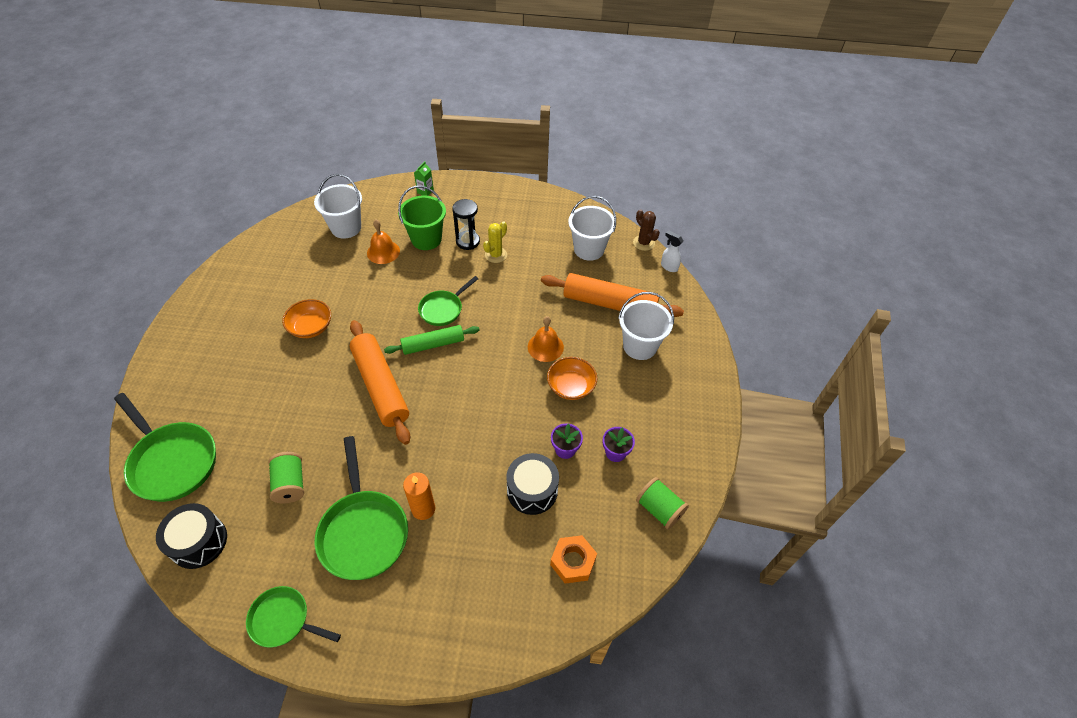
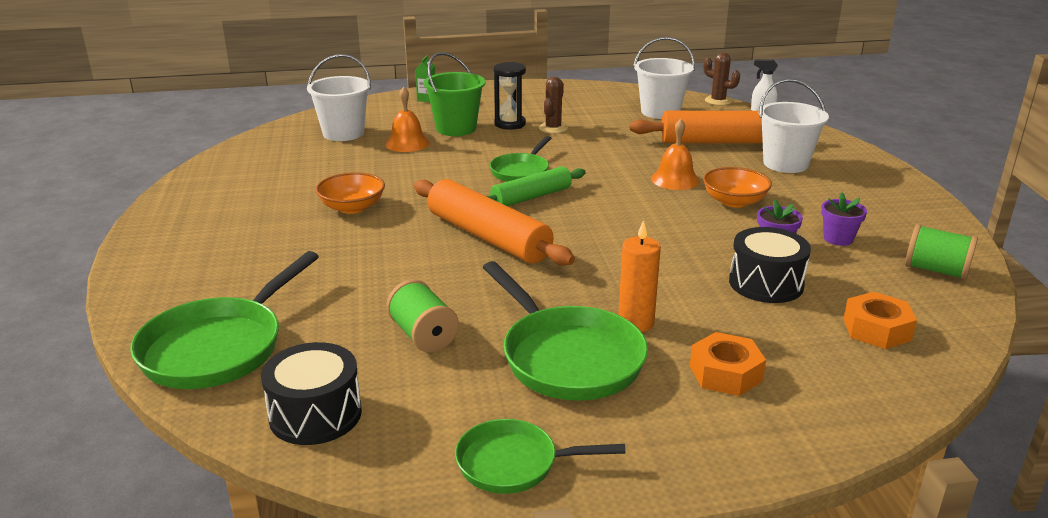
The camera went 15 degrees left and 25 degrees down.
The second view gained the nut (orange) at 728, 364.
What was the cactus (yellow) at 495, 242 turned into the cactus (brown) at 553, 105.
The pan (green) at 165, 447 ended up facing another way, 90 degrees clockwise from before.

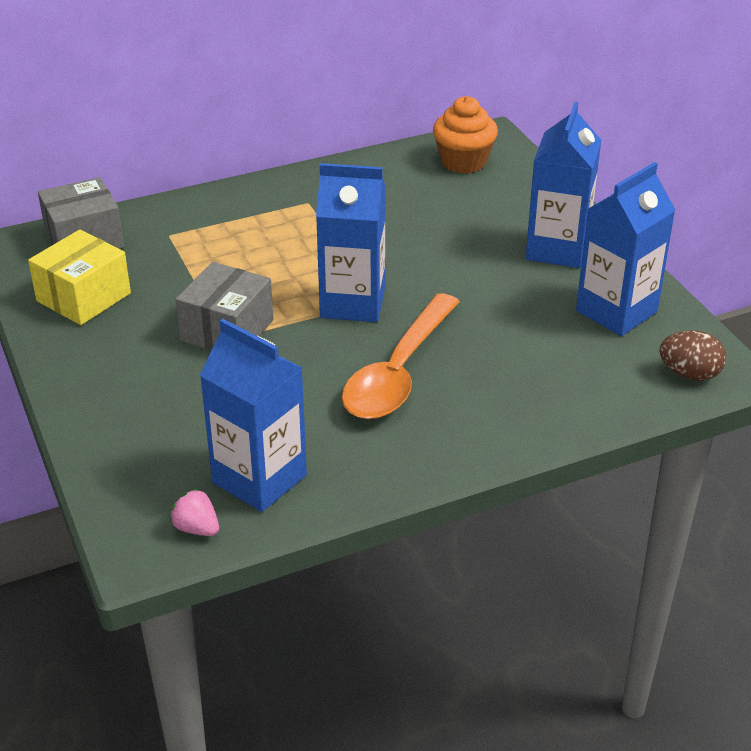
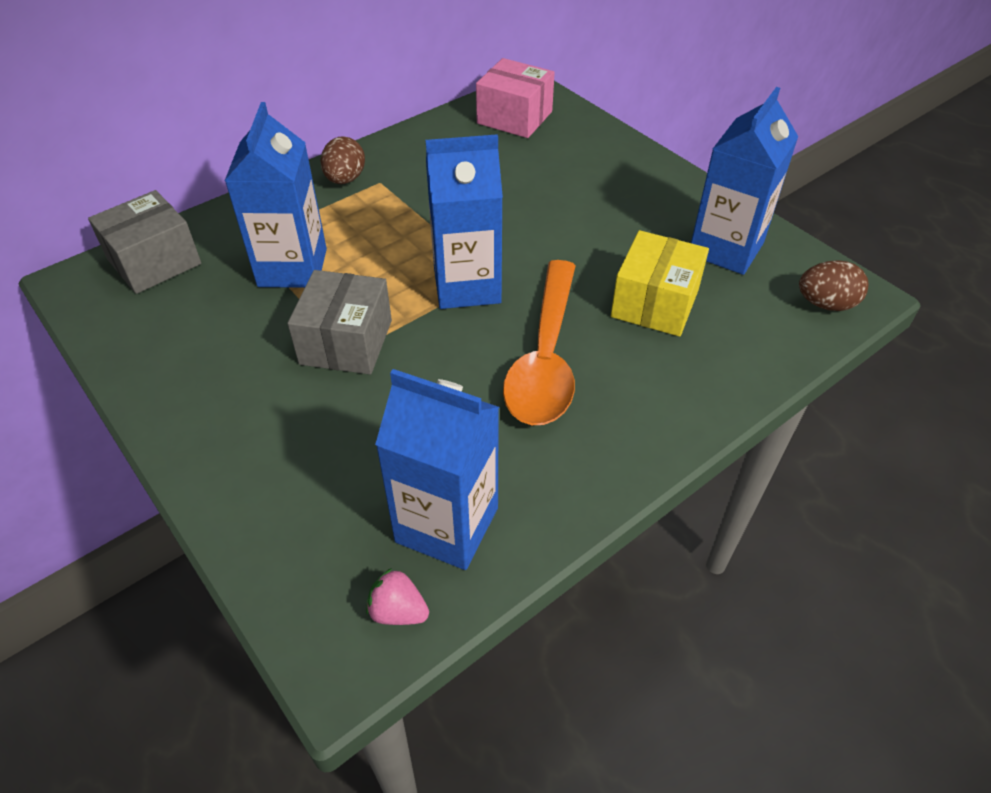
The camera went 15 degrees left and 10 degrees up.
The second view gained the egg (brown) at 343, 160.
The box (yellow) ended up elsewhere, having gone from 79, 277 to 660, 283.
The carton (blue) ended up elsewhere, having gone from 563, 185 to 276, 195.
Where the cupcake (orange) stood at 465, 135, the box (pink) came to stand at 515, 98.

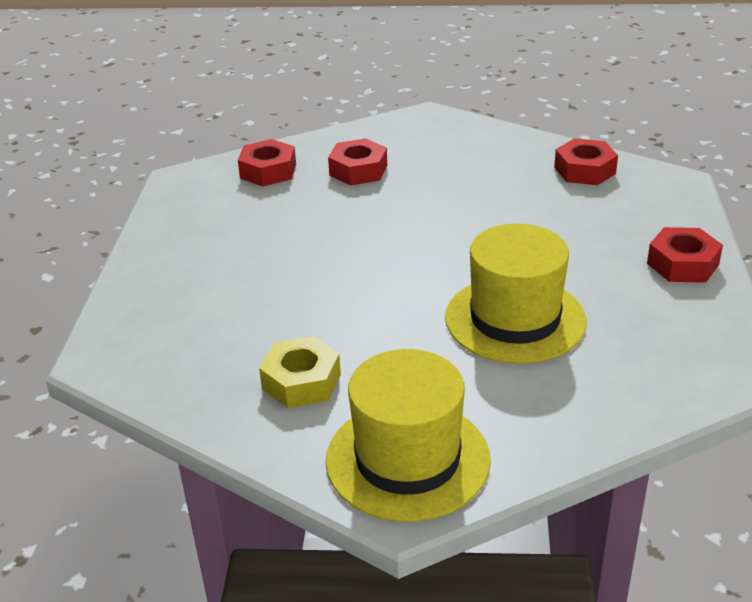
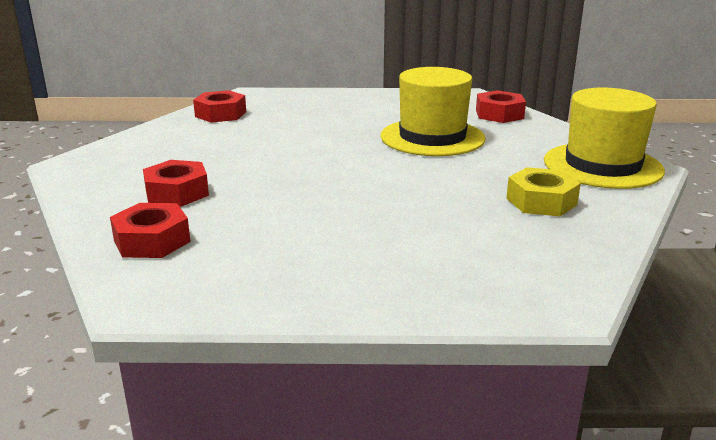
The camera went 95 degrees left and 10 degrees down.
The nut (red) ended up elsewhere, having gone from 685, 255 to 501, 106.

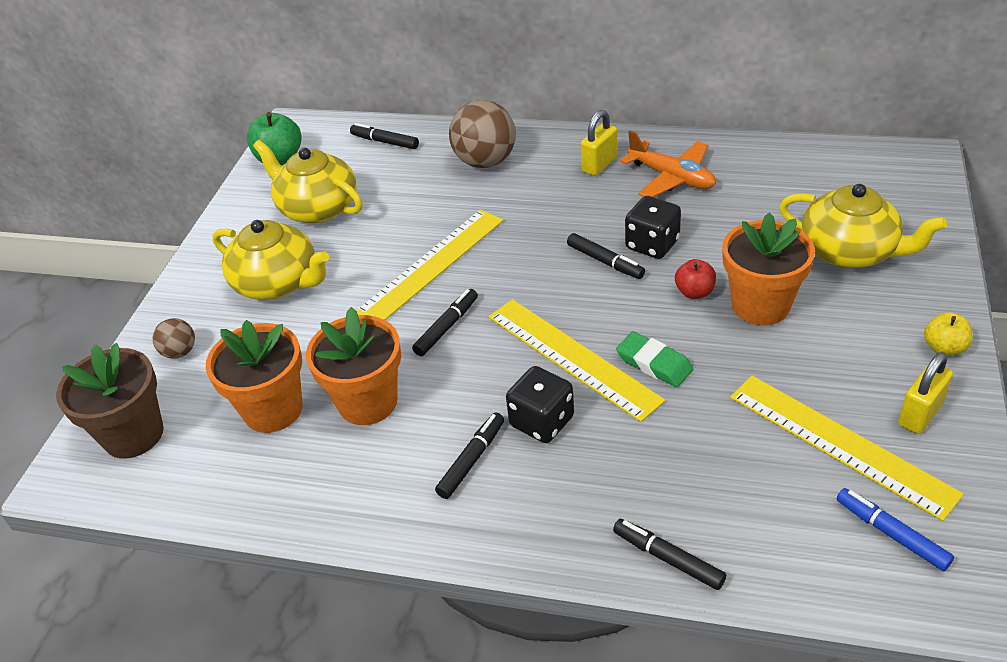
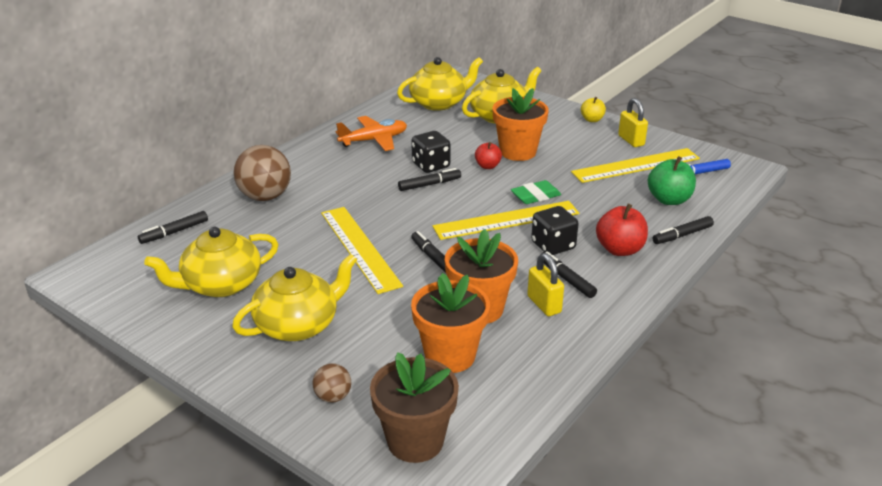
The camera went 70 degrees left and 10 degrees down.
The second view gained the teapot (yellow) at 440, 84.
The second view gained the apple (red) at 622, 230.
The apple (green) ended up elsewhere, having gone from 274, 138 to 672, 180.
The padlock (yellow) ended up elsewhere, having gone from 599, 143 to 545, 284.

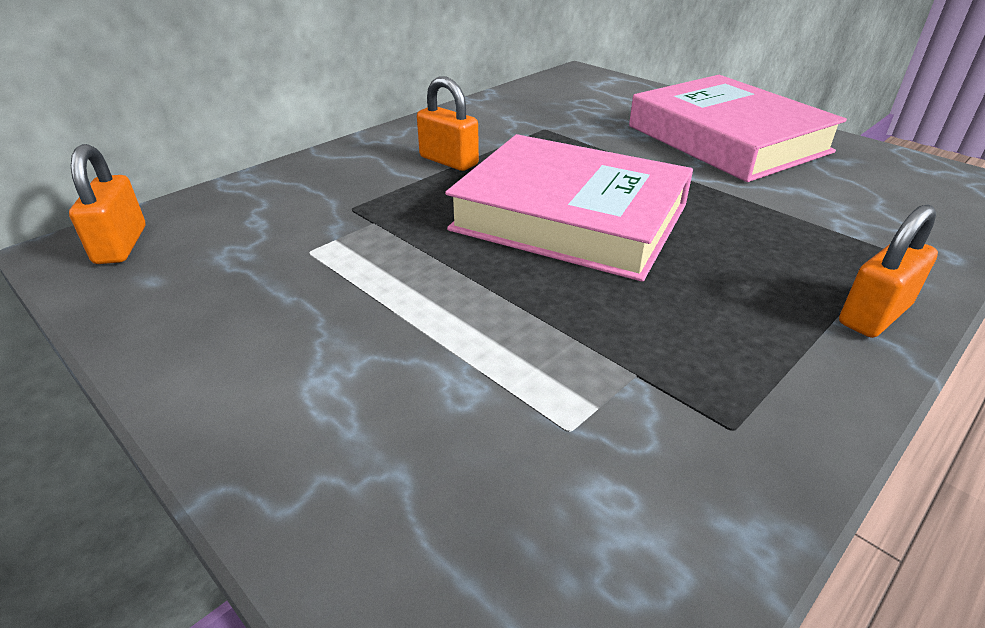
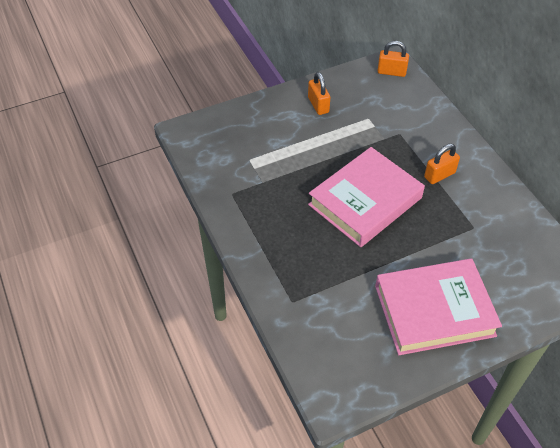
The camera went 110 degrees right and 15 degrees up.
The padlock (orange) ended up elsewhere, having gone from 888, 271 to 319, 93.

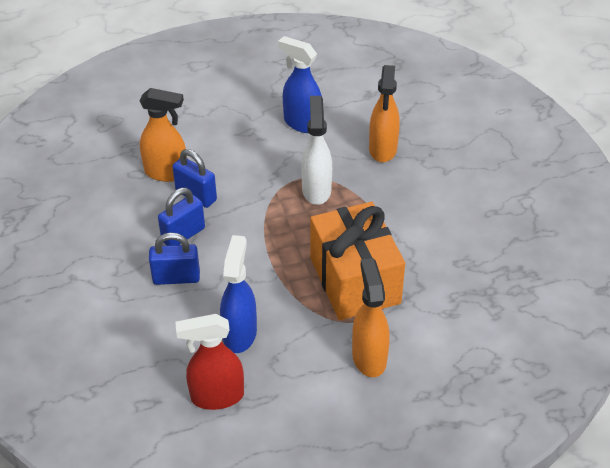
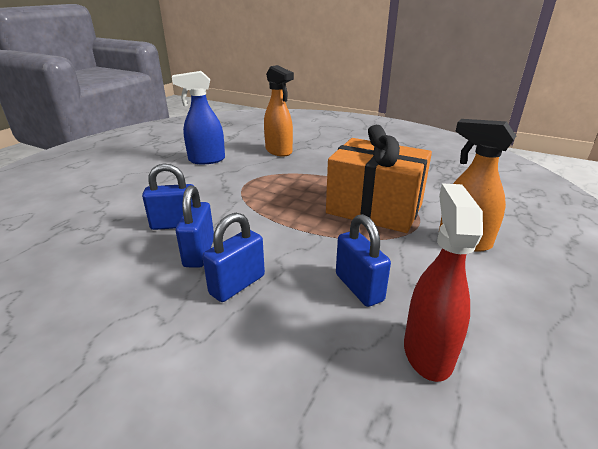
The camera went 45 degrees left and 15 degrees down.
The second view lost the spray bottle (orange) at 163, 135.
The second view lost the spray bottle (white) at 316, 150.
Where the spray bottle (blue) stood at 238, 294, the padlock (blue) came to stand at 363, 260.
The spray bottle (red) at 209, 362 ended up facing another way, 150 degrees clockwise from before.

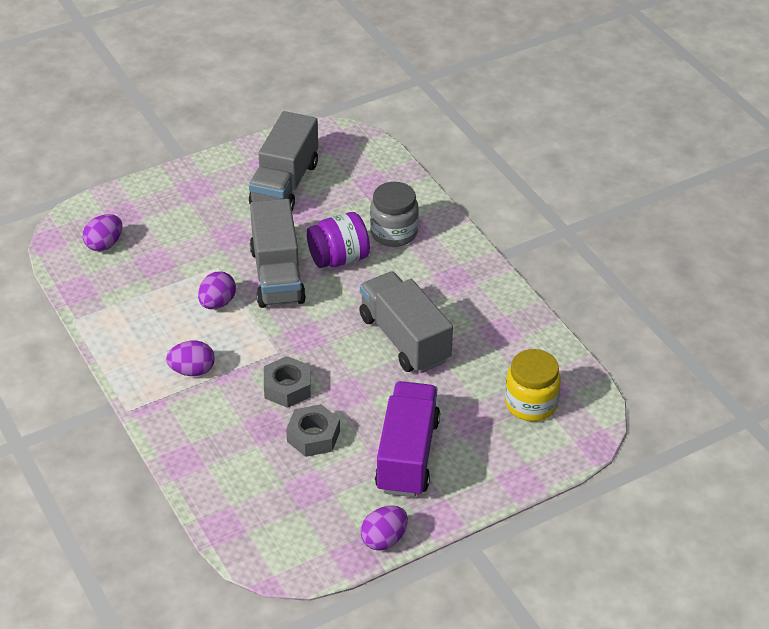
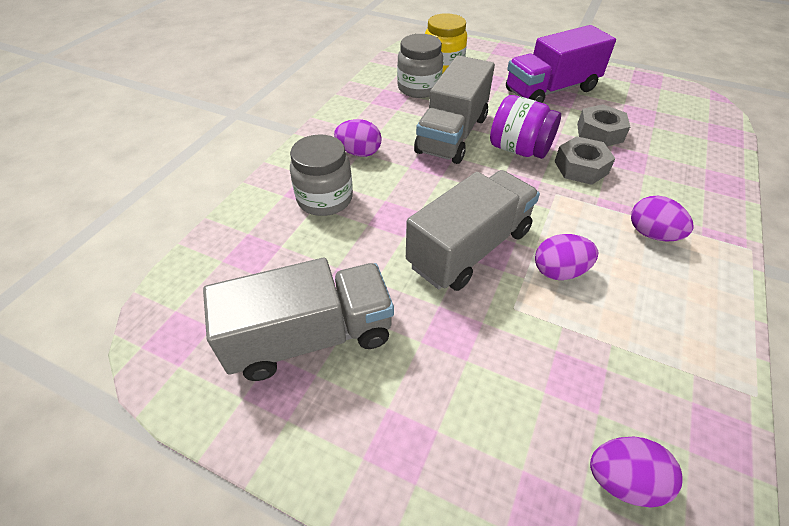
The camera went 125 degrees left and 5 degrees up.
The second view gained the jar (grey) at 420, 66.
The jar (purple) ended up elsewhere, having gone from 338, 240 to 525, 127.
The egg (purple) ended up elsewhere, having gone from 384, 528 to 358, 138.

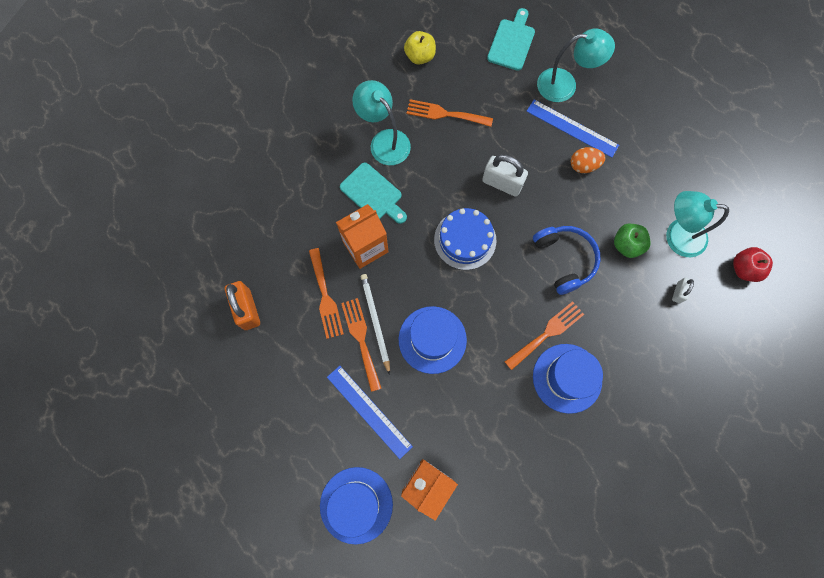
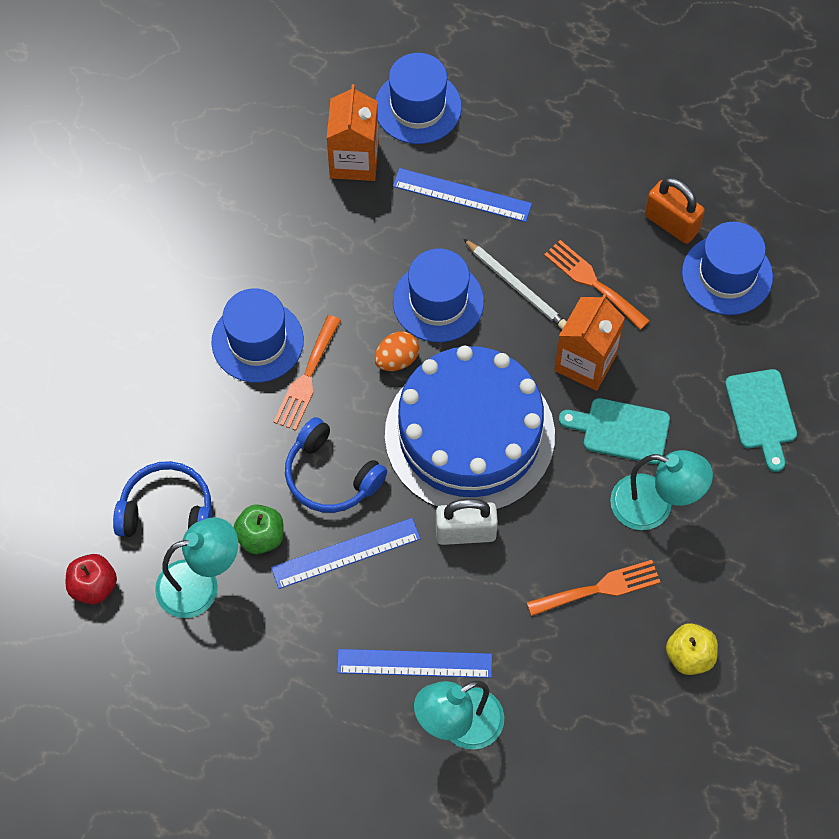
The camera went 150 degrees right and 10 degrees down.
The second view lost the fork (orange) at 361, 345.
The second view gained the ruler (blue) at 346, 553.
The second view gained the hat (blue) at 727, 268.
The cutting board (turquoise) ended up elsewhere, having gone from 511, 39 to 761, 420.
The egg (orange) ended up elsewhere, having gone from 588, 160 to 396, 351.
Where the padlock (white) stood at 683, 290, the headphones (blue) came to stand at 162, 499.
The size of the cake (blue) at 465, 239 changed by a factor of 1.90.

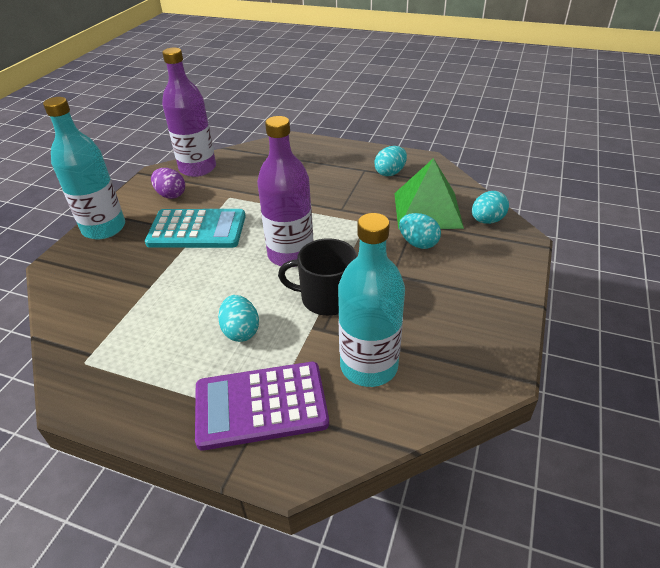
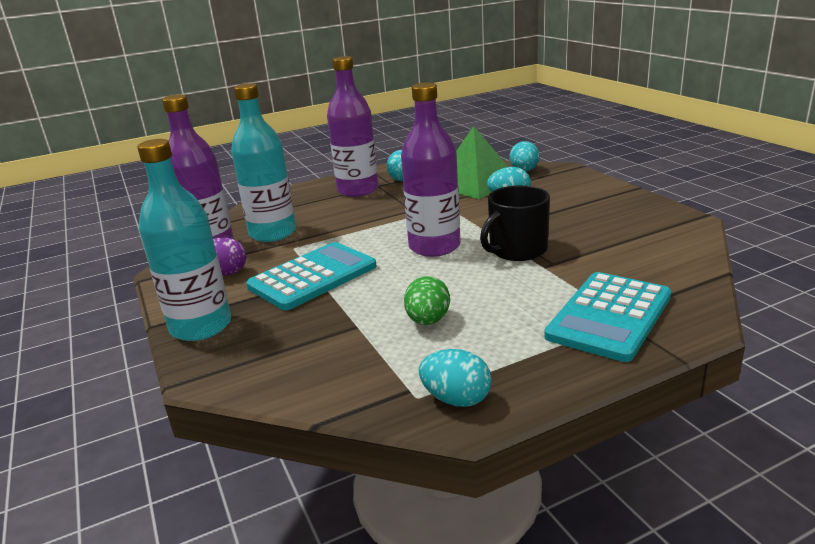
The camera went 45 degrees left and 15 degrees down.
The second view gained the bottle (purple) at 353, 126.
The second view gained the egg (green) at 427, 300.
The egg (turquoise) ended up elsewhere, having gone from 238, 318 to 455, 378.
The bottle (turquoise) ended up elsewhere, having gone from 371, 300 to 263, 162.
What was the calculator (purple) at 262, 406 turned into the calculator (turquoise) at 607, 317.

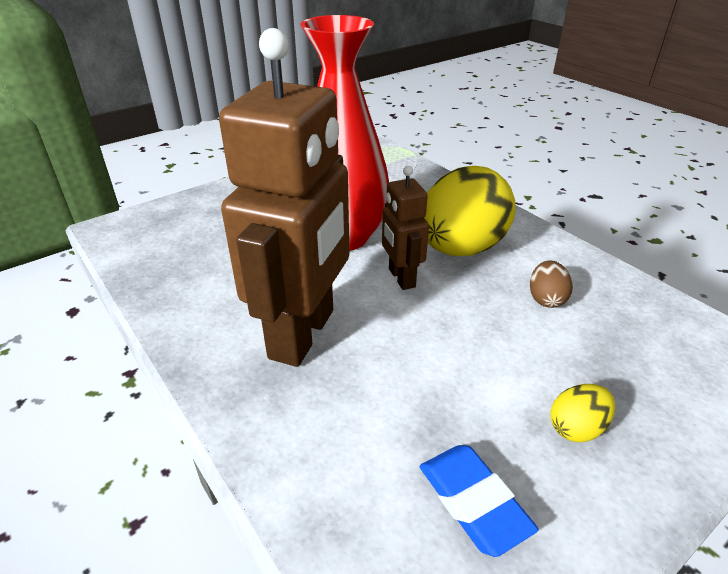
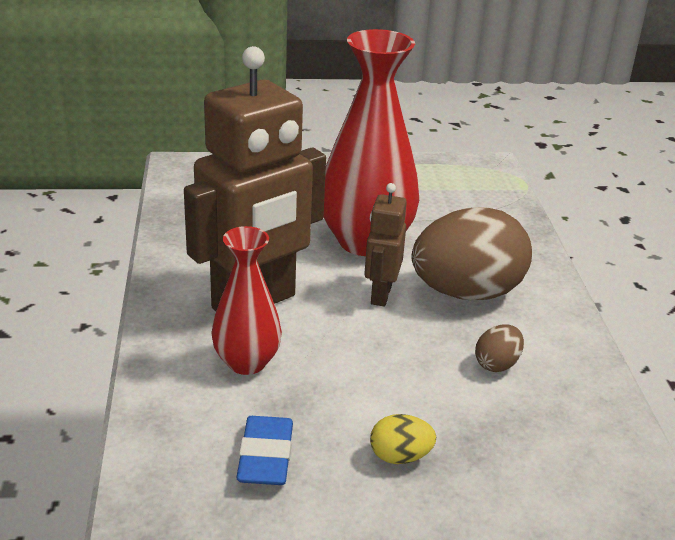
The camera went 30 degrees right and 5 degrees down.
The second view gained the vase (red) at 246, 300.
What was the egg (yellow) at 470, 211 turned into the egg (brown) at 471, 254.

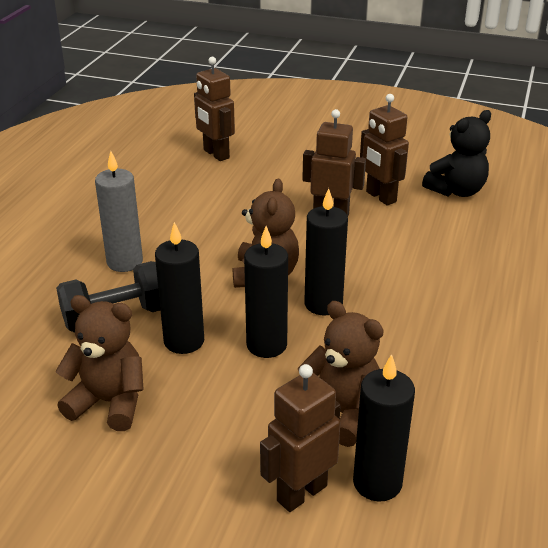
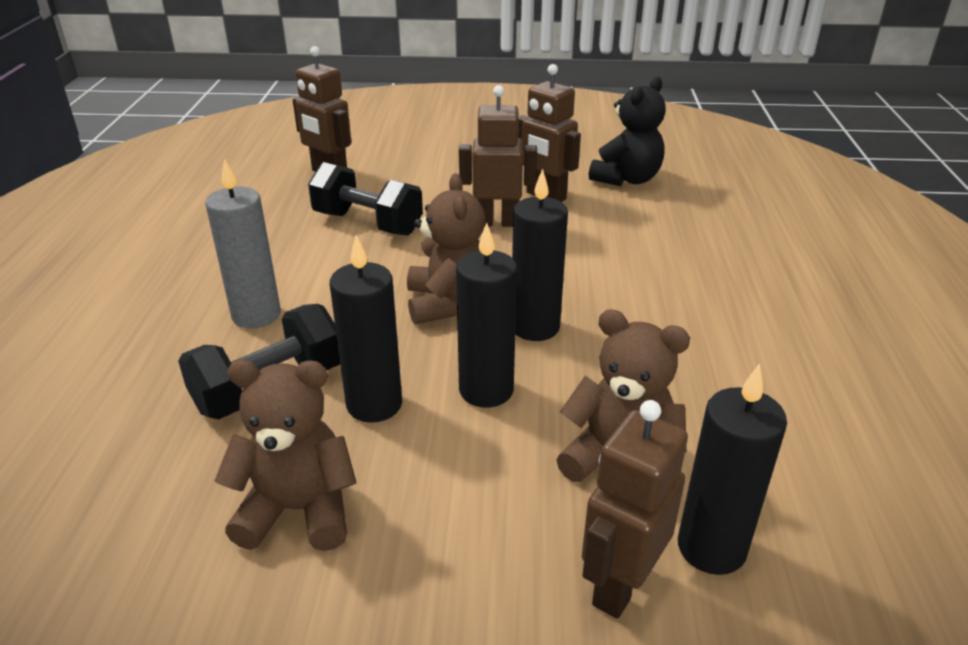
The camera went 15 degrees left and 0 degrees up.
The second view gained the dumbbell (black) at 365, 198.

